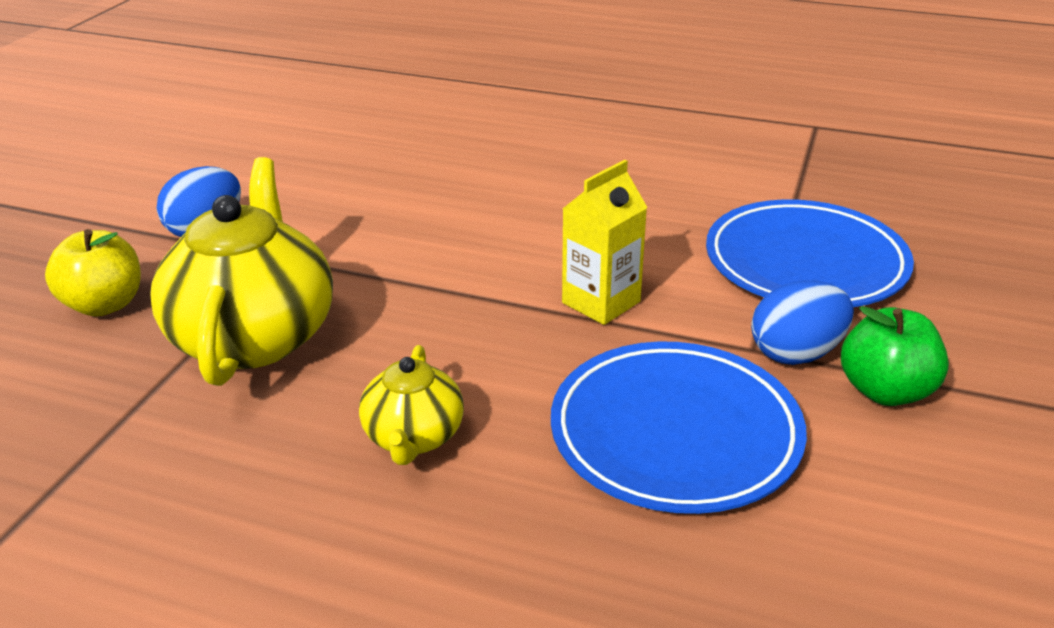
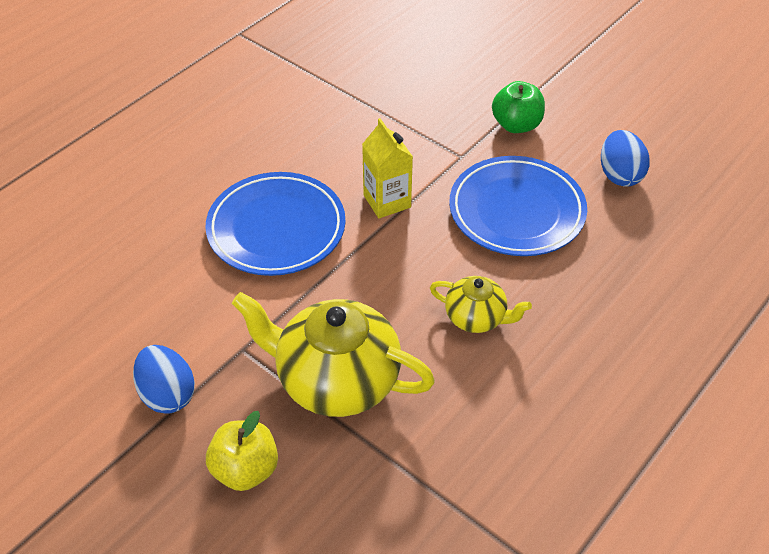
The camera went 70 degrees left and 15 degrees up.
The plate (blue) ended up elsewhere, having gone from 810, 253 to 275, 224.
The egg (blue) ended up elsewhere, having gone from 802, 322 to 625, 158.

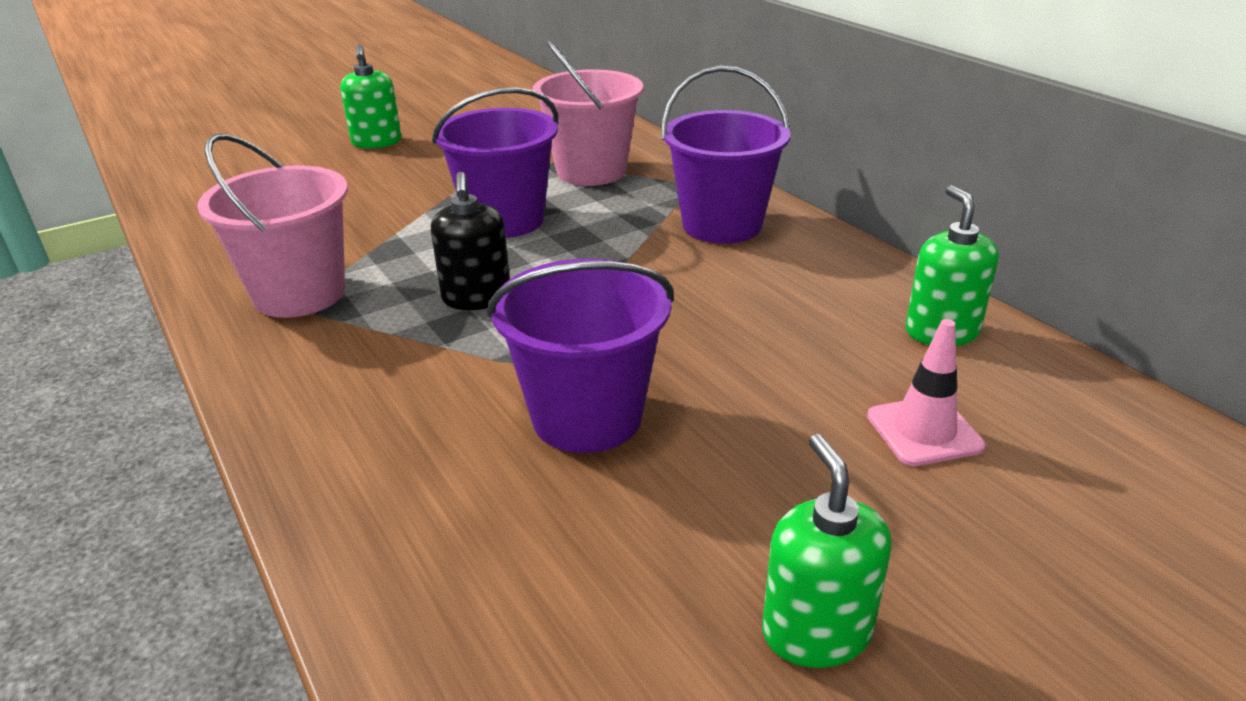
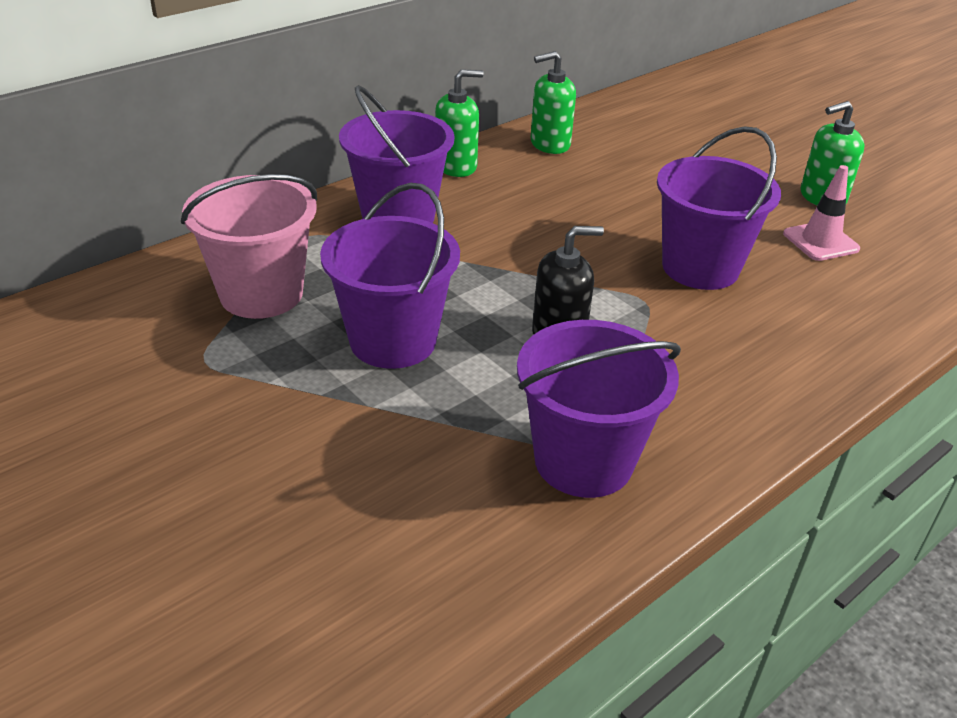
The camera went 100 degrees left and 5 degrees up.
The soap dispenser (green) ended up elsewhere, having gone from 370, 96 to 459, 123.
The traffic cone (pink) ended up elsewhere, having gone from 926, 392 to 821, 213.
What was the bucket (pink) at 272, 225 turned into the bucket (purple) at 599, 409.

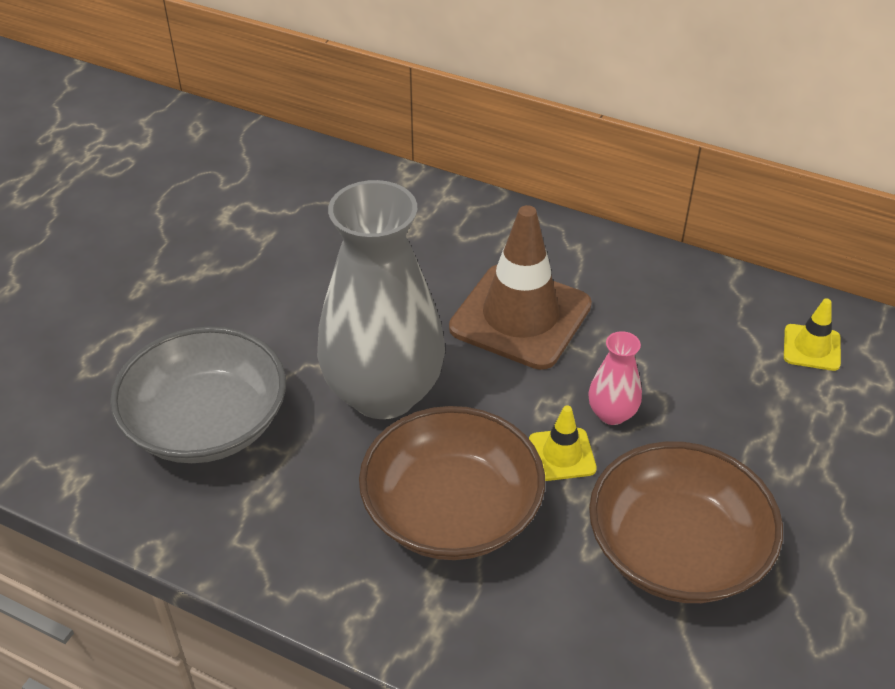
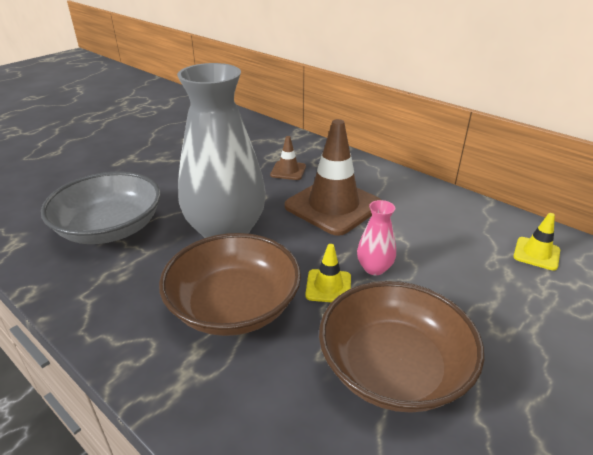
The camera went 15 degrees right and 10 degrees down.
The second view gained the traffic cone (brown) at 288, 158.

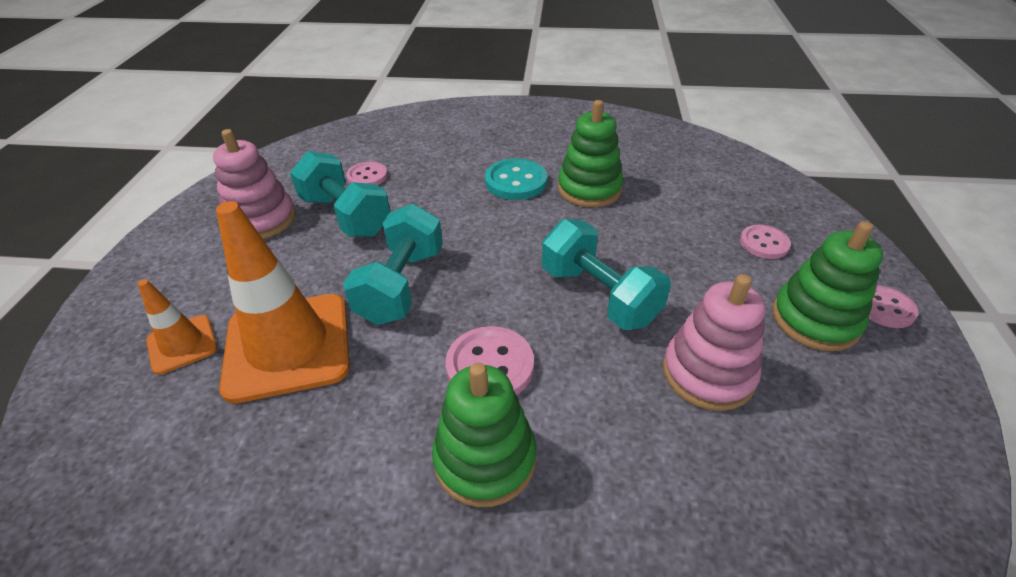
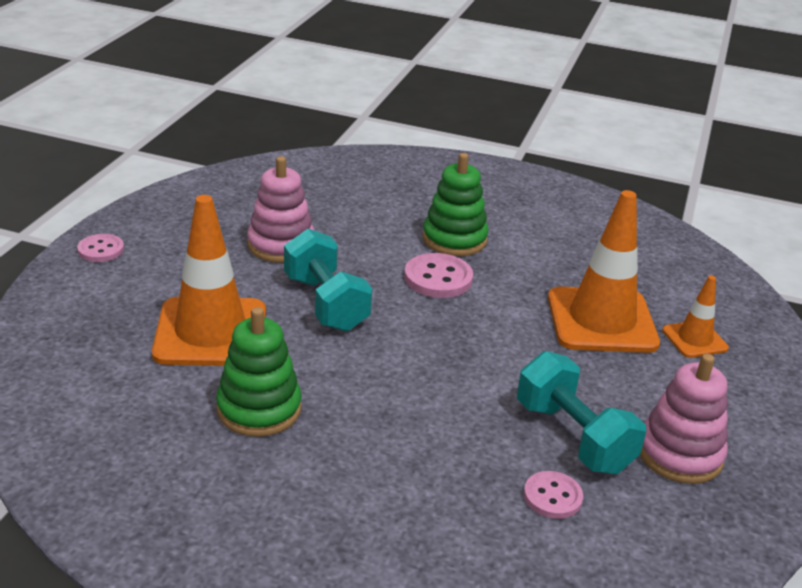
The camera went 170 degrees left and 10 degrees down.
The second view lost the dumbbell (turquoise) at 393, 264.
The second view lost the button (turquoise) at 516, 179.
The second view lost the button (pink) at 765, 242.
The second view lost the stacking toy (green) at 827, 286.
The second view gained the traffic cone (orange) at 209, 280.

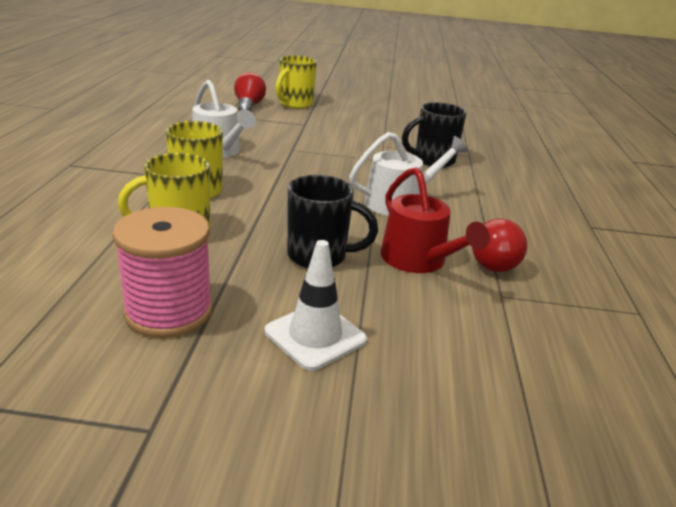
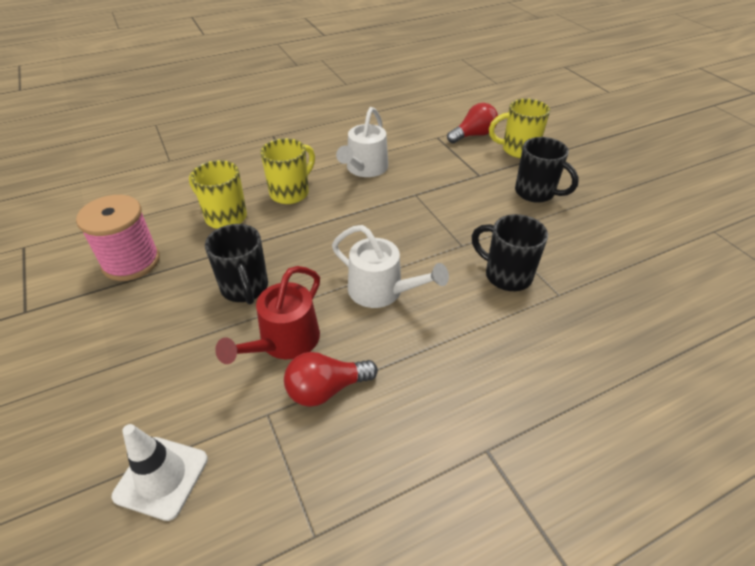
The camera went 60 degrees right and 15 degrees up.
The second view gained the mug (black) at 547, 170.
The traffic cone (white) ended up elsewhere, having gone from 316, 305 to 160, 472.

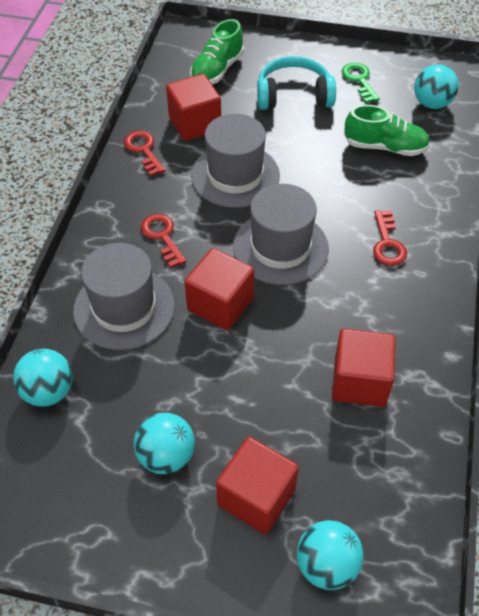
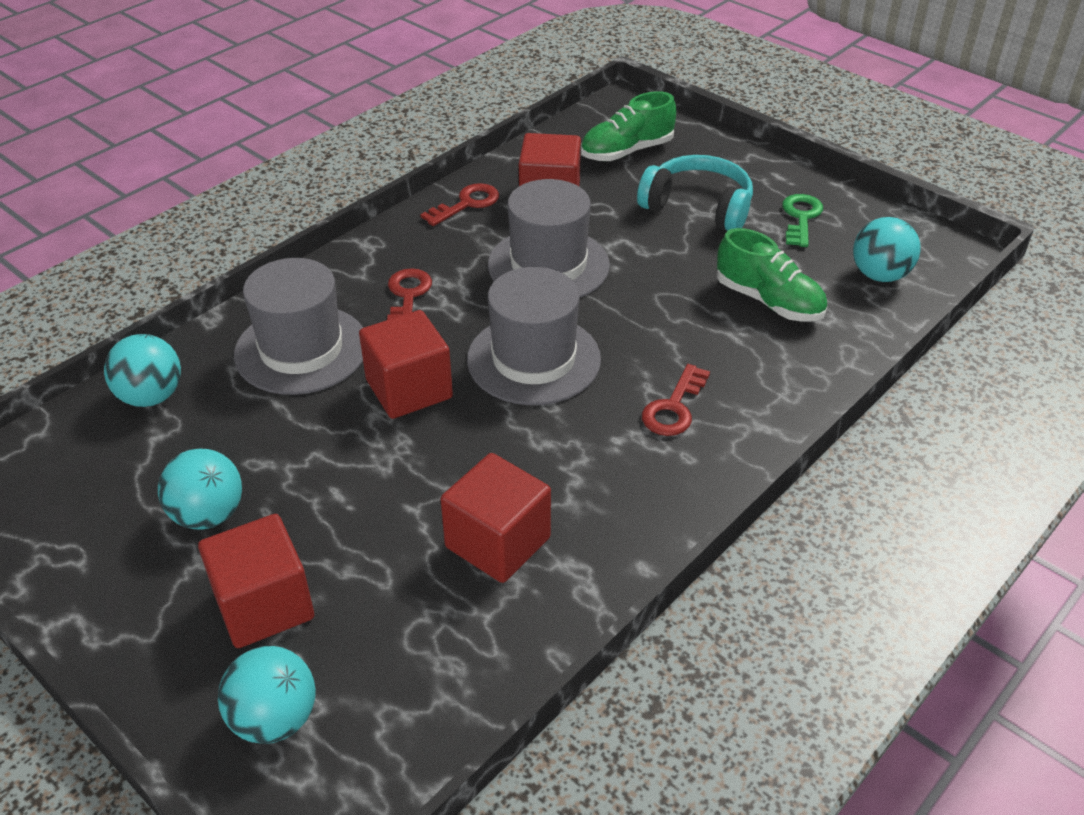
The camera went 30 degrees right and 10 degrees down.
The key (red) at 145, 153 ended up facing another way, 45 degrees clockwise from before.

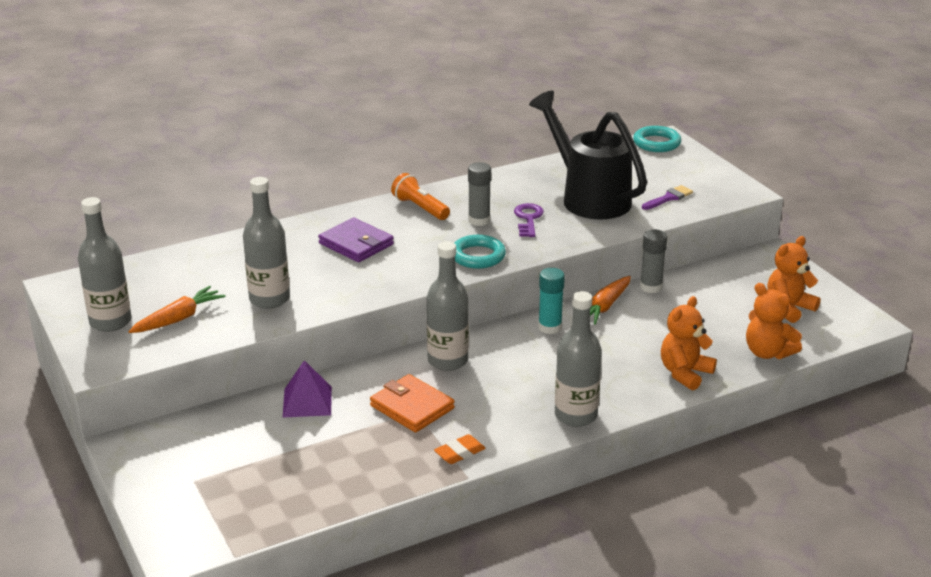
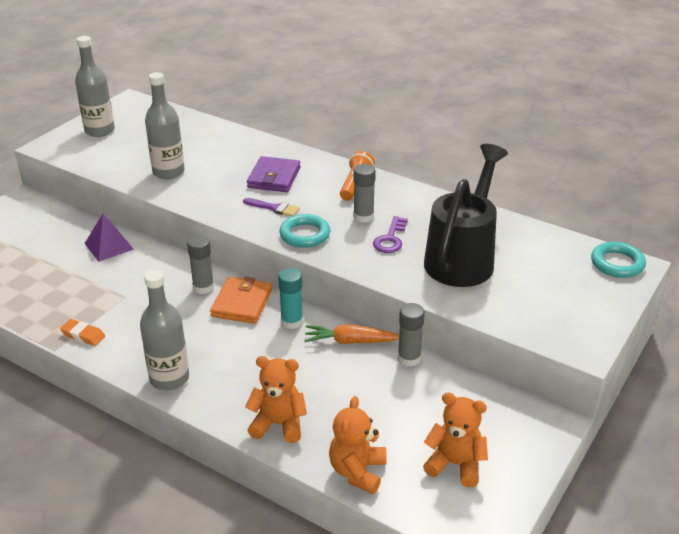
The camera went 60 degrees right and 5 degrees up.
The second view lost the carrot (orange) at 177, 309.
The wallet (orange) ended up elsewhere, having gone from 412, 403 to 241, 300.
The brush (purple) ended up elsewhere, having gone from 667, 197 to 271, 207.
Where the bottle (grey) stood at 448, 306, the glue stick (grey) came to stand at 200, 264.
The key (purple) at 529, 220 ended up facing another way, 135 degrees clockwise from before.

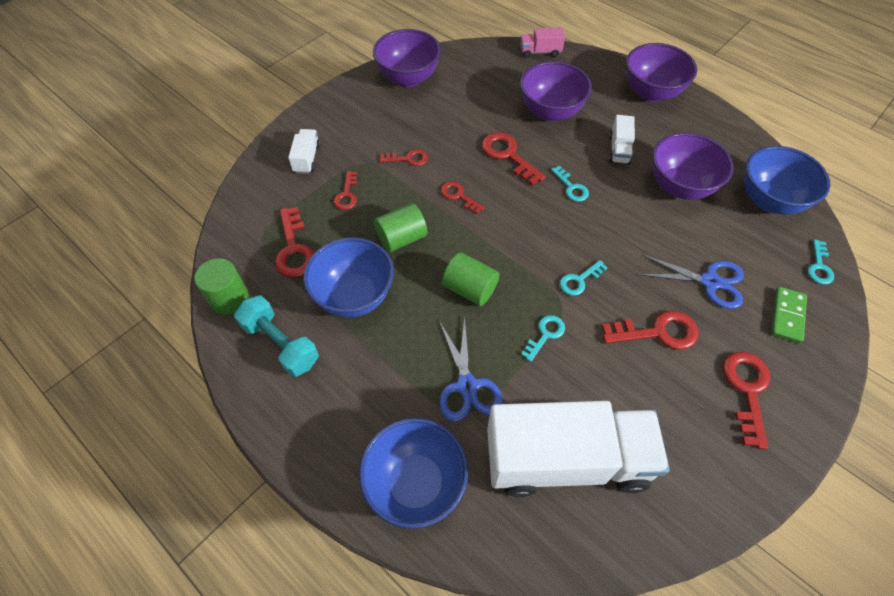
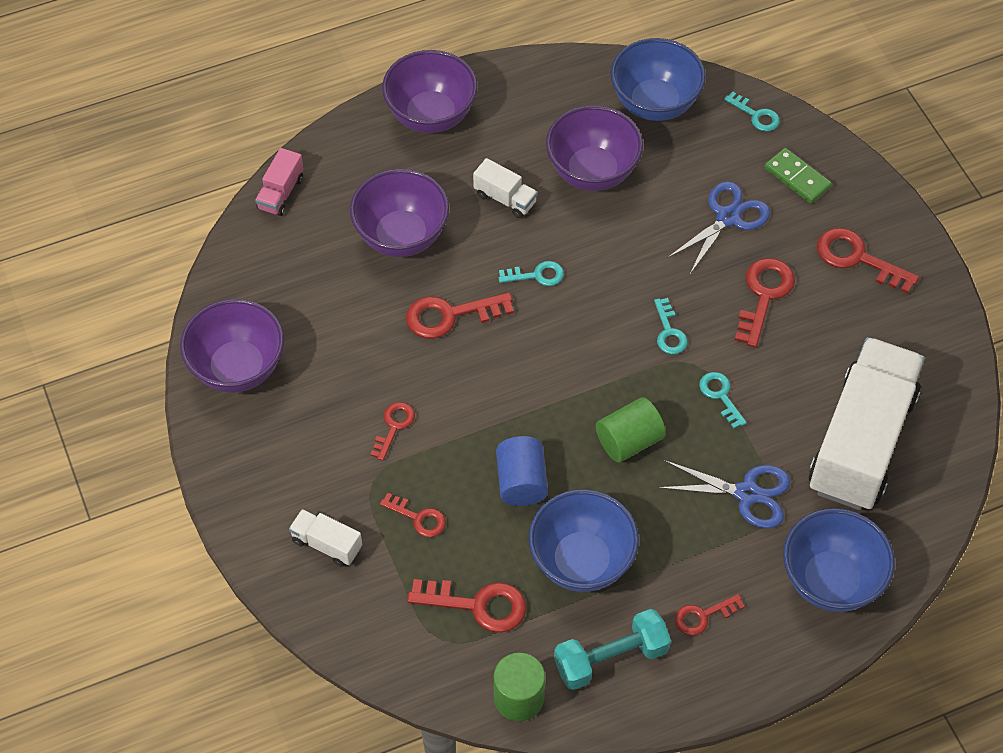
The camera went 65 degrees left and 0 degrees up.
The key (red) ended up elsewhere, having gone from 463, 198 to 710, 615.
What was the cylinder (green) at 400, 227 turned into the cylinder (blue) at 522, 471.

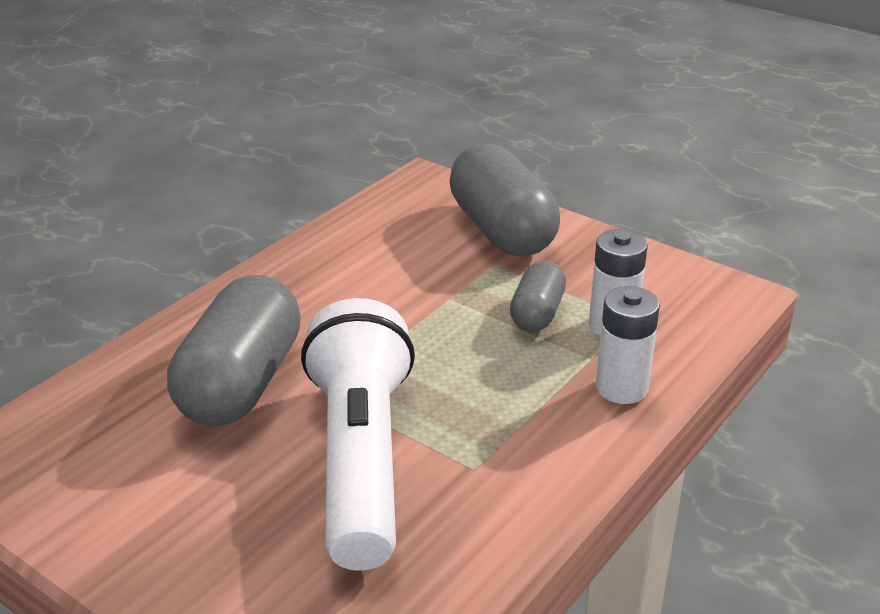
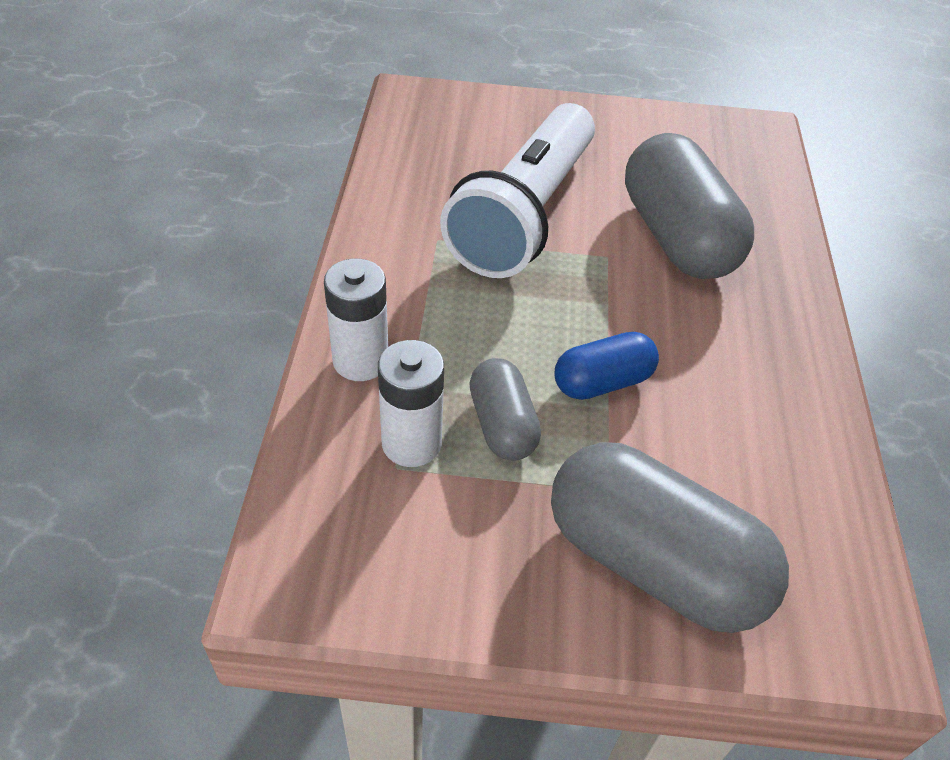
The camera went 145 degrees right and 15 degrees up.
The second view gained the capsule (blue) at 607, 366.
The flashlight (white) at 358, 434 ended up facing another way, 60 degrees clockwise from before.

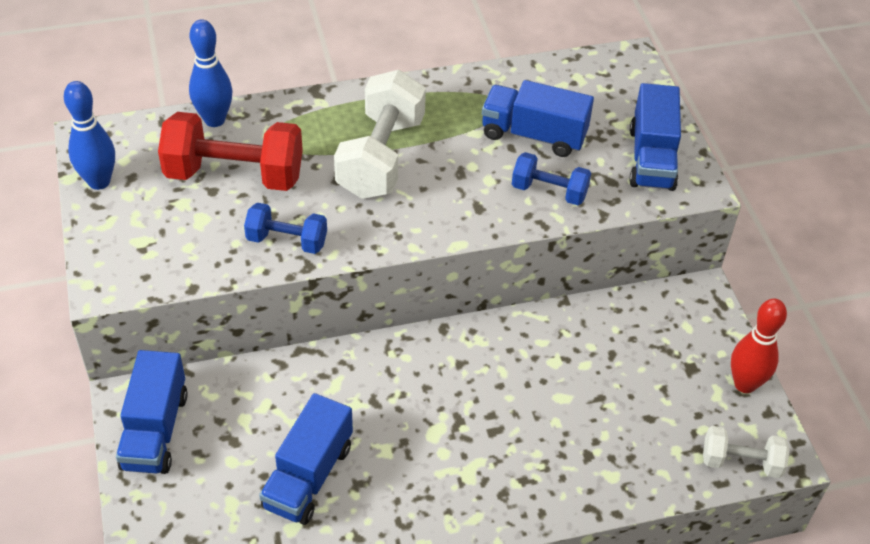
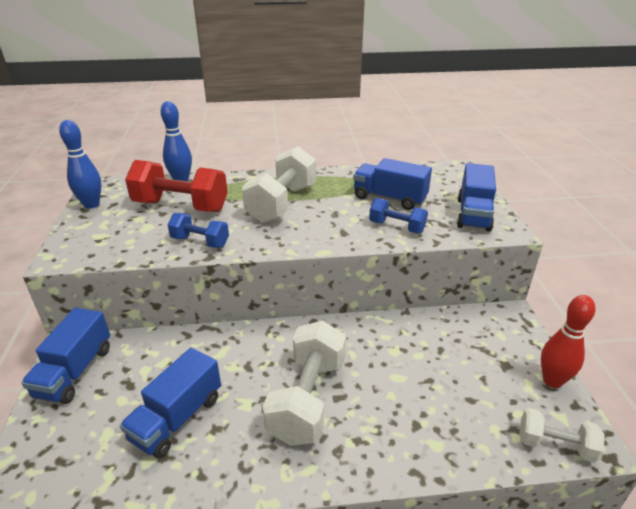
The camera went 10 degrees right and 15 degrees down.
The second view gained the dumbbell (white) at 304, 383.

